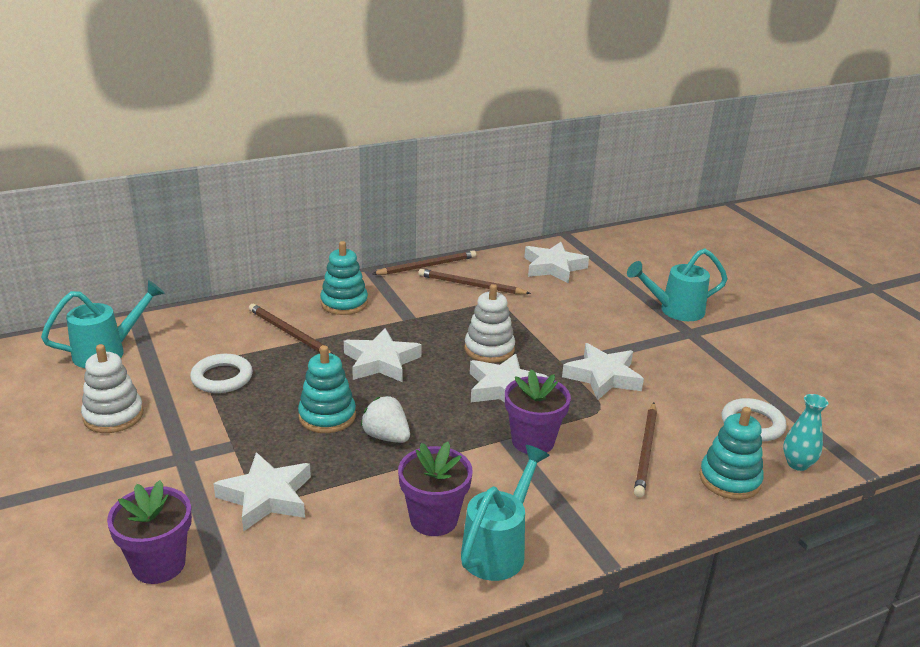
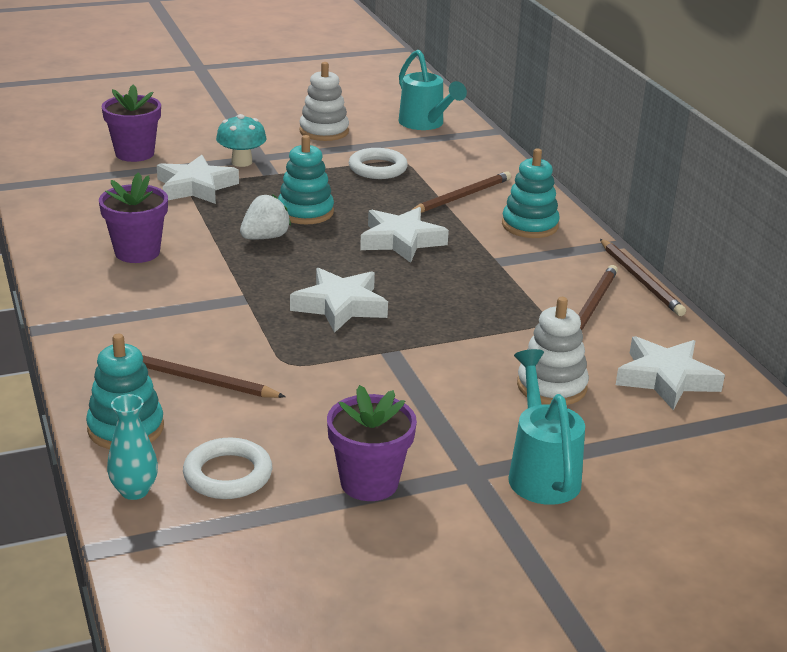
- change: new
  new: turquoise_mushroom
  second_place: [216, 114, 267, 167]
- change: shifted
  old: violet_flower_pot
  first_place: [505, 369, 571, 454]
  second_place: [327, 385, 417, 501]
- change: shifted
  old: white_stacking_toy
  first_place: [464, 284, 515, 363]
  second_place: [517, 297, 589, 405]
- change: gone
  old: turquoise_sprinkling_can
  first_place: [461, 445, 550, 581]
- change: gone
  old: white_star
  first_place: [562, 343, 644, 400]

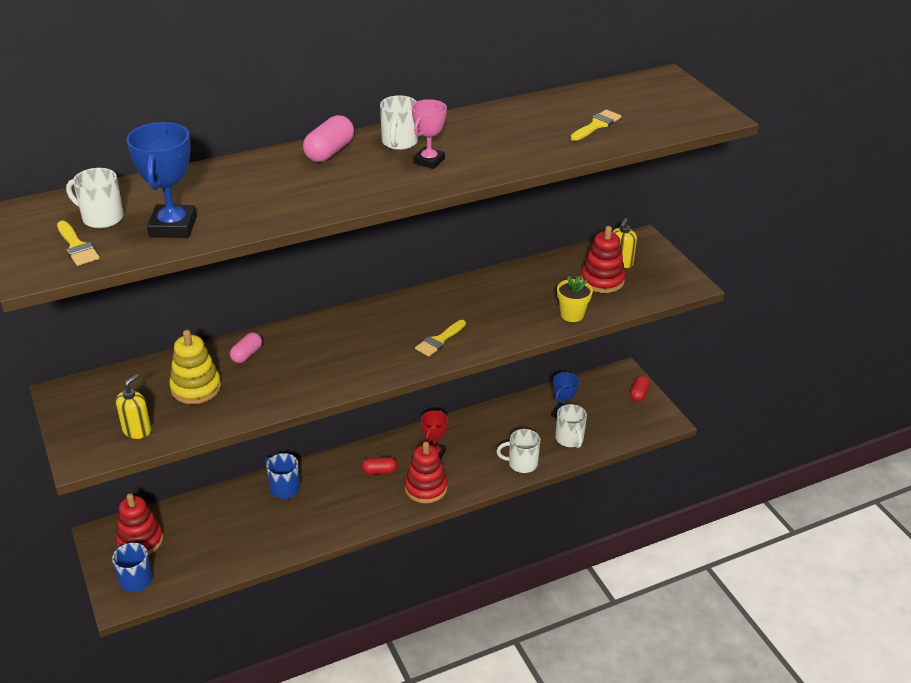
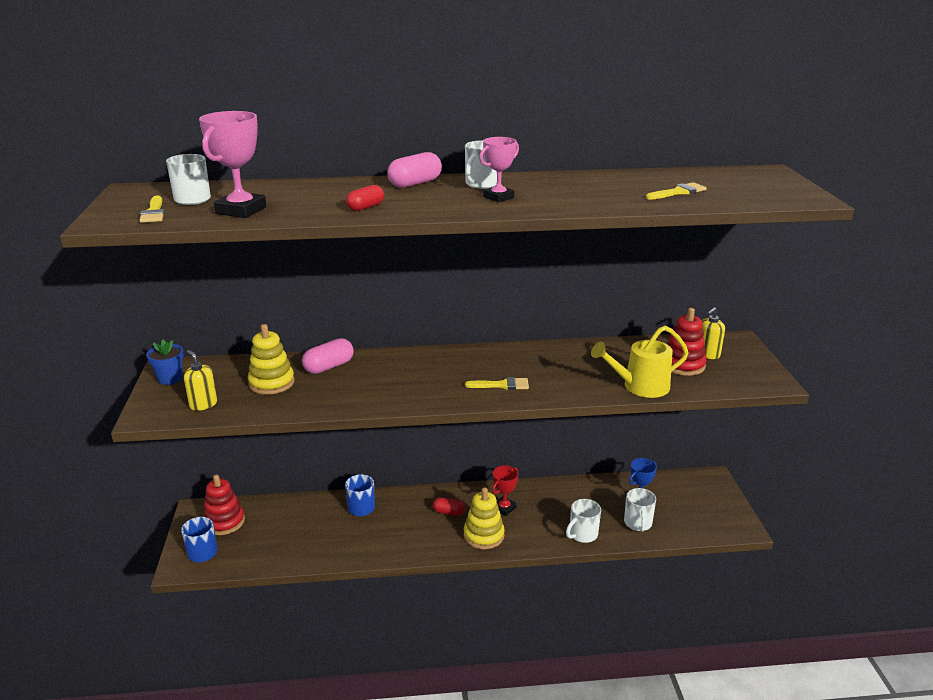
- change: new
  new: cobalt_flower_pot
  second_place: [146, 340, 184, 385]
- change: rotated
  old: golden_soap_pump
  first_place: [116, 374, 151, 439]
  second_place: [184, 350, 217, 411]
  degrees: -90
- change: repainted
  old: cobalt_prize_cup
  new: rose-pink_prize_cup
  first_place: [126, 122, 197, 238]
  second_place: [199, 111, 266, 218]
- change: scaled
  old: rose-pink_capsule
  first_place: [230, 332, 262, 363]
  second_place: [302, 338, 354, 374]
  factor: 1.52
- change: shifted
  old: scarlet_capsule
  first_place: [630, 376, 650, 402]
  second_place: [346, 185, 384, 211]
- change: repainted
  old: scarlet_stacking_toy
  new: golden_stacking_toy
  first_place: [405, 442, 447, 504]
  second_place: [464, 487, 505, 549]
- change: rotated
  old: golden_paintbrush
  first_place: [415, 320, 466, 357]
  second_place: [465, 377, 529, 390]
  degrees: -150
- change: rotated
  old: white_mug
  first_place: [496, 429, 540, 473]
  second_place: [566, 499, 601, 543]
  degrees: -60
- change: swapped
  old: golden_flower_pot
  new: golden_sprinkling_can
  first_place: [557, 276, 593, 322]
  second_place: [591, 326, 689, 398]

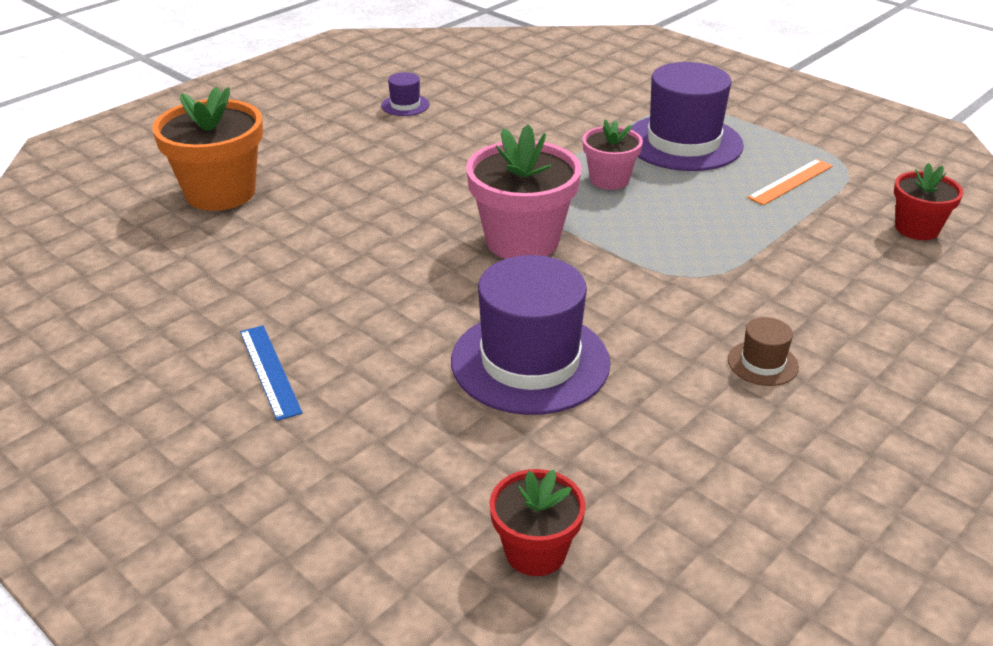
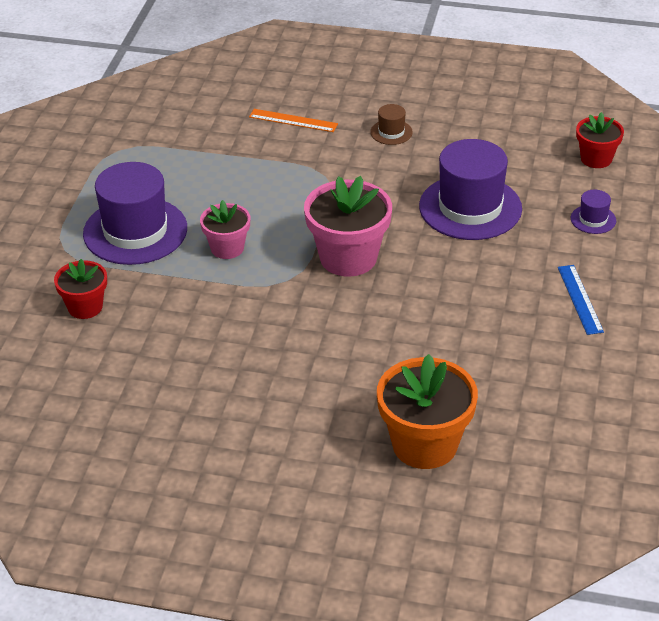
- change: shifted
  old: scarlet_flower_pot
  first_place: [894, 163, 964, 240]
  second_place: [54, 259, 107, 319]
- change: shifted
  old: orange_straightedge
  first_place: [747, 159, 833, 205]
  second_place: [249, 109, 338, 132]
- change: rotated
  old: cobalt_straightedge
  first_place: [240, 325, 303, 421]
  second_place: [558, 265, 604, 335]
  degrees: -45
- change: shifted
  old: violet_hat
  first_place: [381, 72, 429, 116]
  second_place: [571, 190, 616, 234]

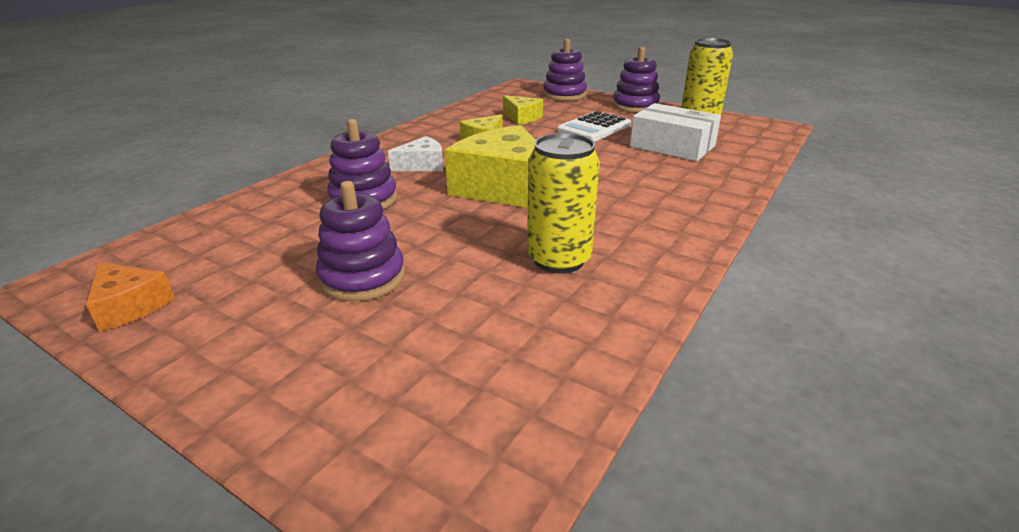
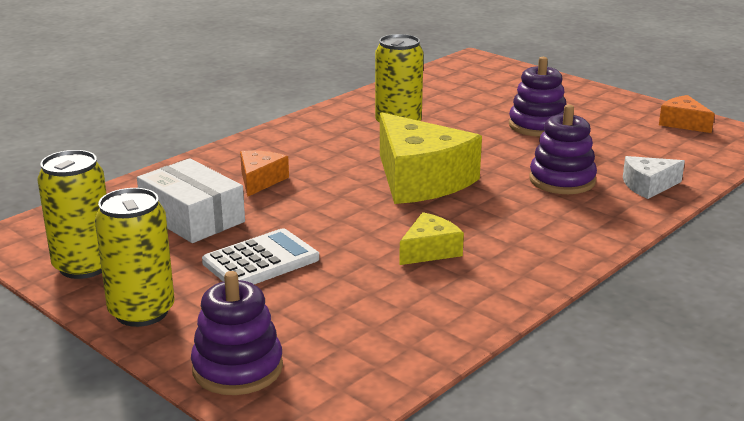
- change: swapped
  old: violet_stacking_toy
  new: golden_can
  first_place: [613, 47, 660, 113]
  second_place: [95, 188, 174, 327]
- change: new
  new: orange_piece_of_cheese
  second_place: [240, 150, 289, 197]
- change: shifted
  old: white_piece_of_cheese
  first_place: [388, 136, 443, 171]
  second_place: [623, 156, 685, 199]
- change: gone
  old: golden_piece_of_cheese
  first_place: [503, 95, 543, 125]

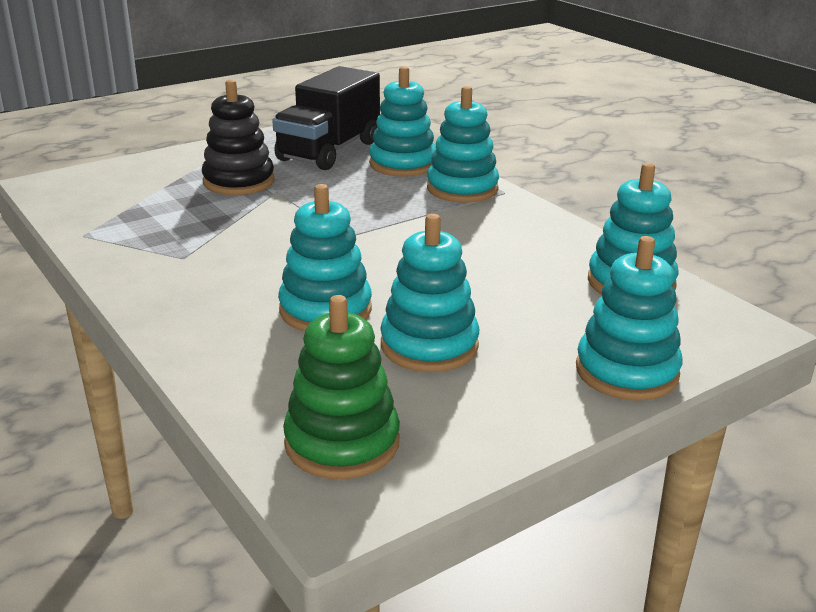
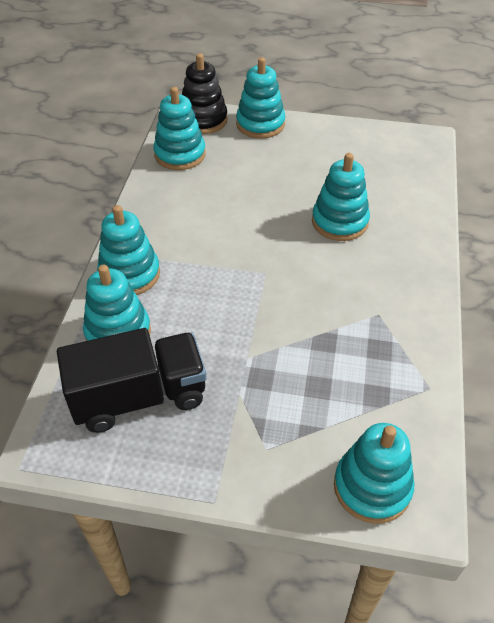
- change: shifted
  old: ebony_stacking_toy
  first_place: [202, 79, 275, 195]
  second_place: [182, 53, 228, 134]
- change: shifted
  old: turquoise_stacking_toy
  first_place: [380, 214, 479, 372]
  second_place: [334, 423, 414, 524]
- change: gone
  old: emerald_stacking_toy
  first_place: [283, 295, 400, 479]

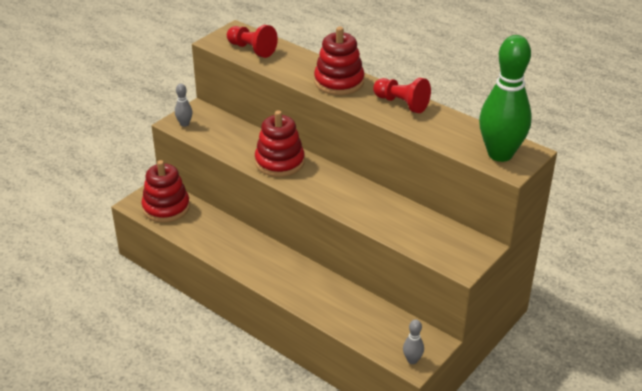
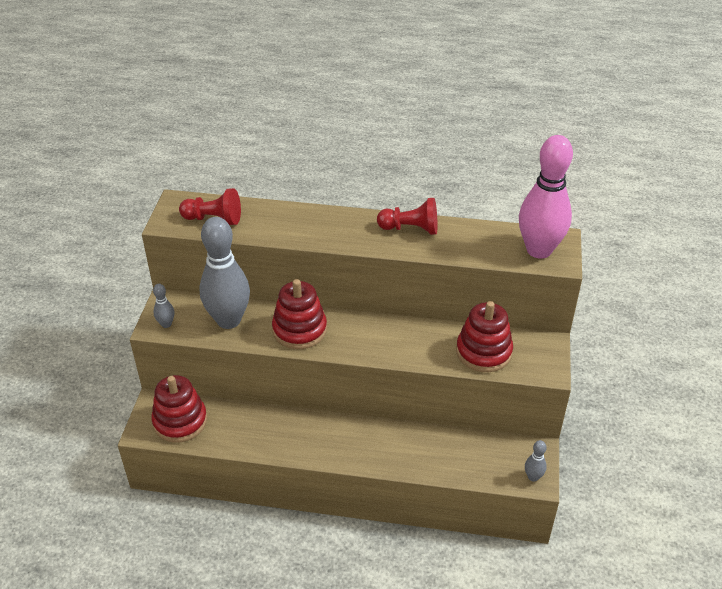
- change: new
  new: gray_skittle
  second_place: [199, 217, 250, 329]
- change: shifted
  old: scarlet_stacking_toy
  first_place: [314, 27, 364, 95]
  second_place: [456, 301, 513, 372]
- change: repainted
  old: emerald_skittle
  new: rose-pink_skittle
  first_place: [479, 35, 532, 162]
  second_place: [519, 135, 573, 259]

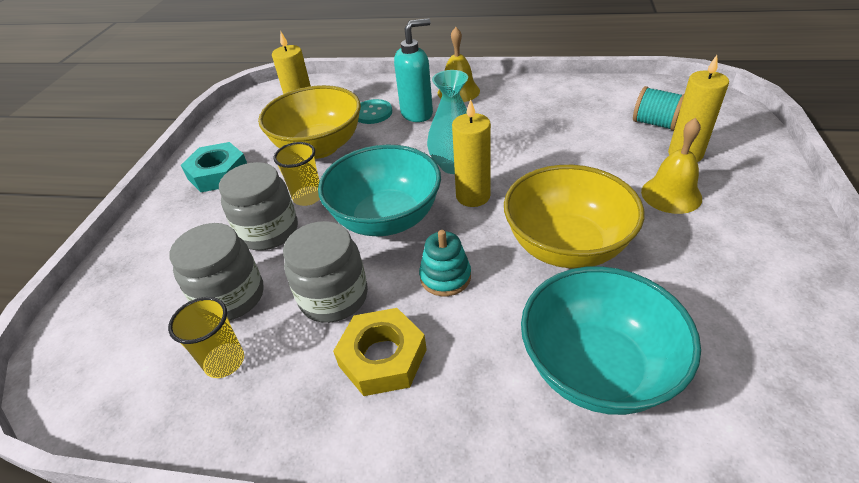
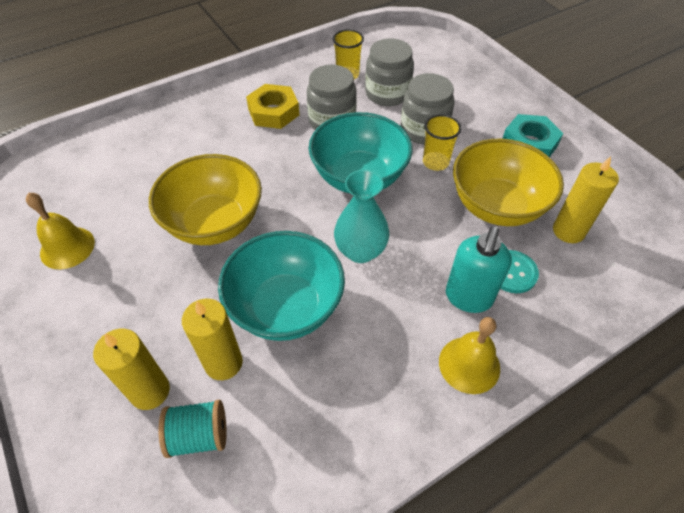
- change: shifted
  old: golden_school_bell
  first_place: [641, 118, 702, 214]
  second_place: [26, 192, 95, 269]
- change: shifted
  old: golden_candle
  first_place: [452, 99, 491, 207]
  second_place: [182, 298, 243, 380]
- change: shifted
  old: turquoise_serving_bowl
  first_place: [521, 266, 701, 415]
  second_place: [218, 231, 345, 341]
- change: gone
  old: turquoise_stacking_toy
  first_place: [419, 230, 471, 296]

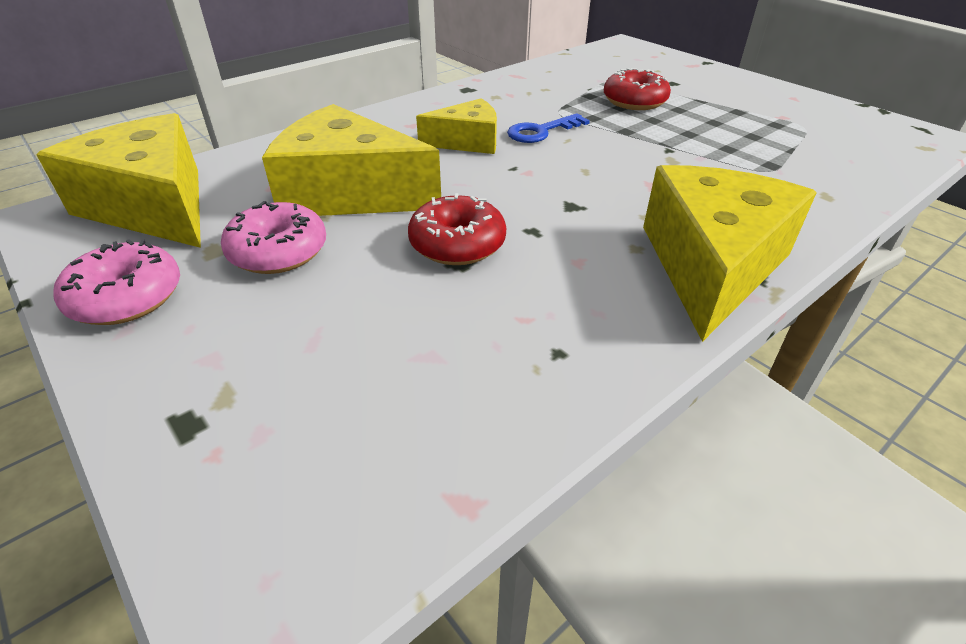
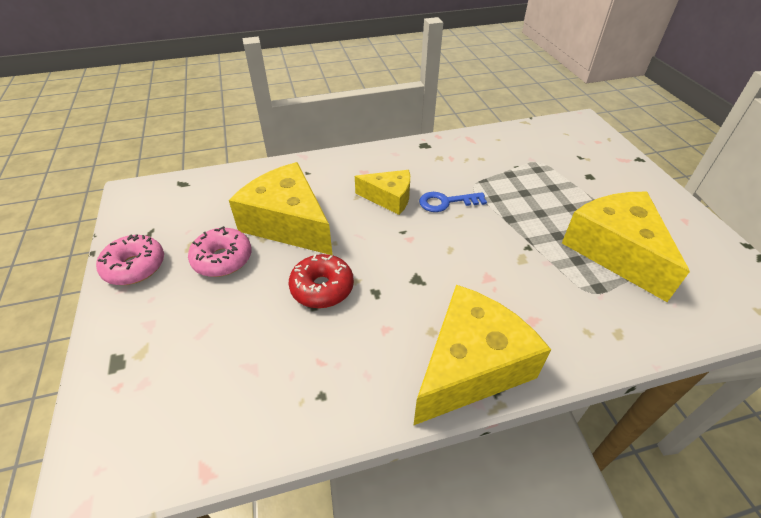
- change: shifted
  old: golden_piece_of_cheese
  first_place: [36, 113, 201, 248]
  second_place: [562, 192, 690, 302]
- change: gone
  old: scarlet_donut
  first_place: [604, 68, 671, 110]

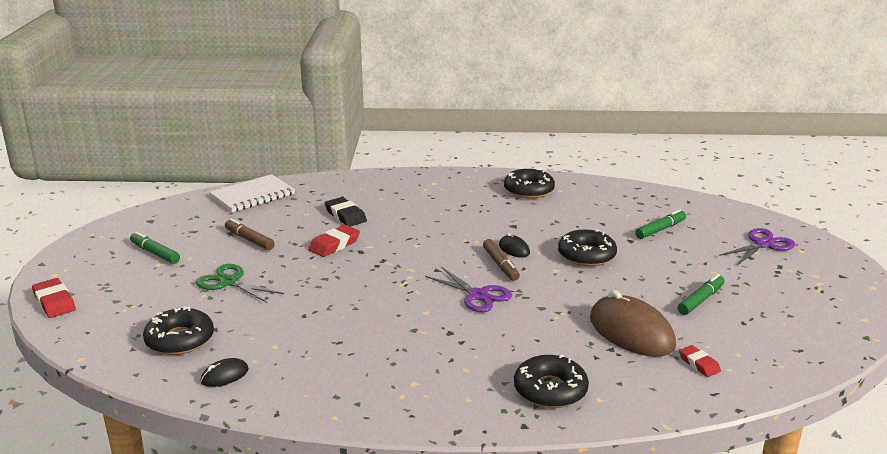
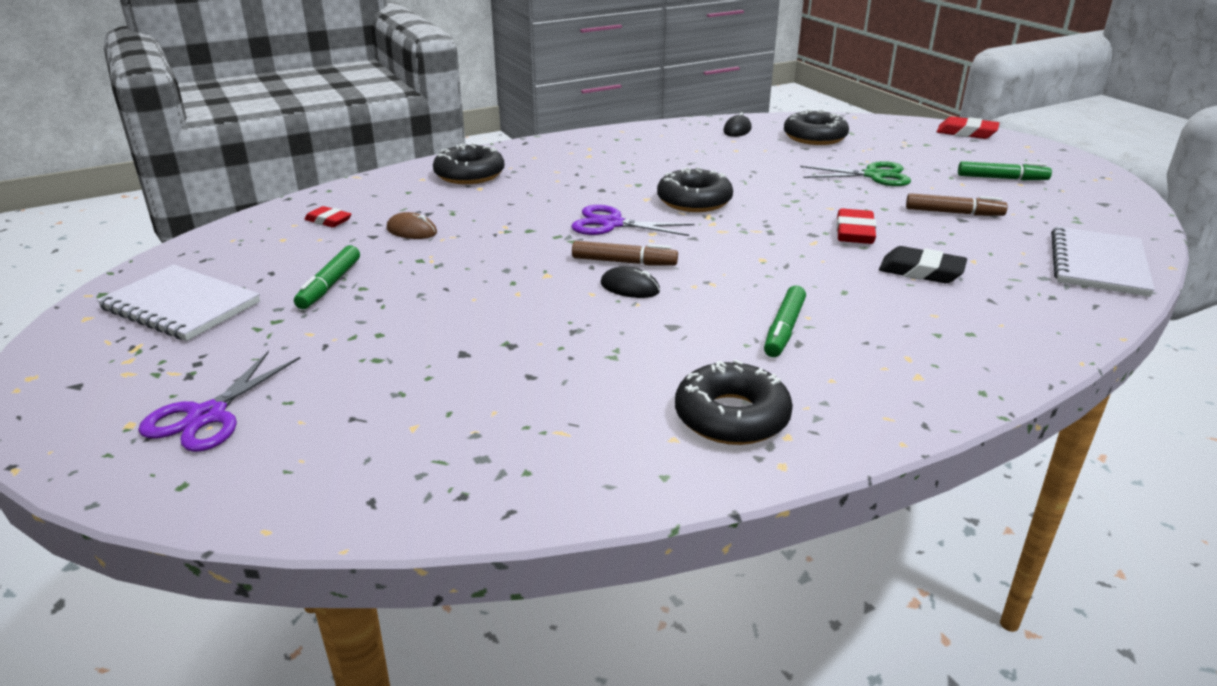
- change: new
  new: white_exercise_book
  second_place: [97, 265, 260, 341]
- change: scaled
  old: russet_mouse
  first_place: [590, 290, 676, 357]
  second_place: [387, 212, 437, 239]
  factor: 0.46
- change: rotated
  old: russet_felt_pen
  first_place: [483, 239, 520, 281]
  second_place: [572, 241, 678, 266]
  degrees: 150
- change: shifted
  old: ebony_donut
  first_place: [558, 229, 617, 266]
  second_place: [657, 167, 733, 212]
- change: shifted
  old: emerald_felt_pen
  first_place: [636, 209, 686, 239]
  second_place: [764, 286, 806, 357]

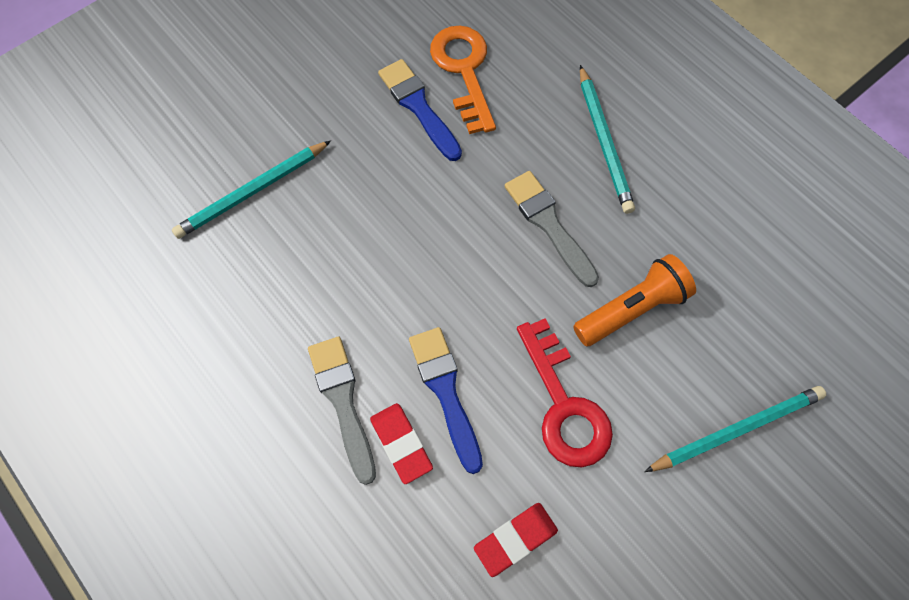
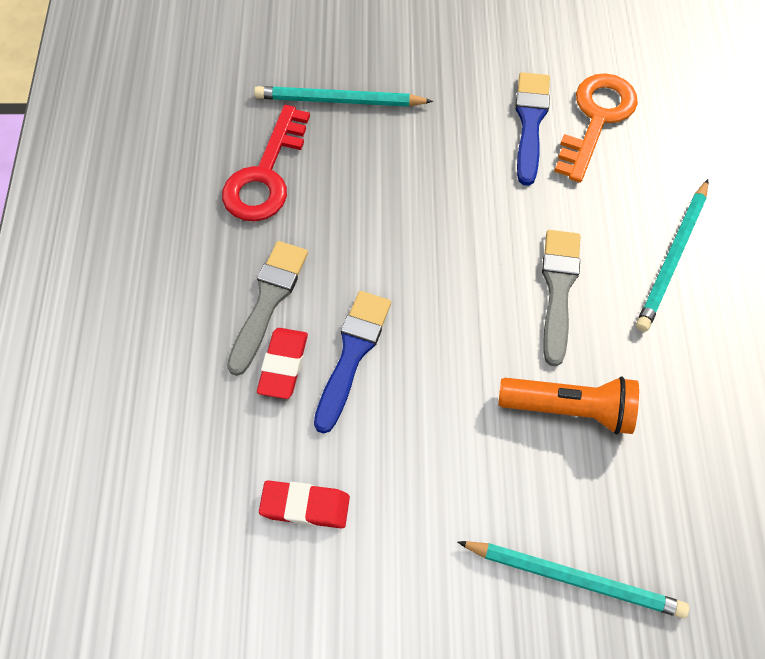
- change: shifted
  old: scarlet_key
  first_place: [517, 318, 613, 467]
  second_place: [222, 105, 310, 221]

